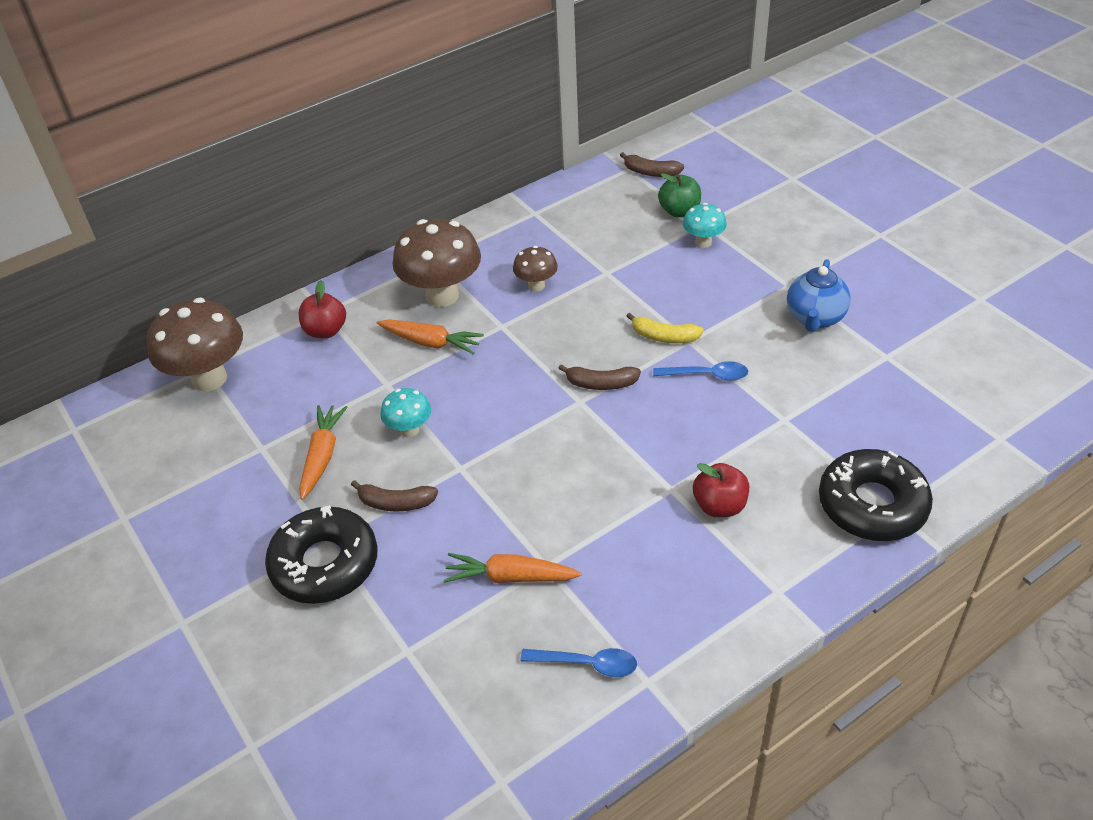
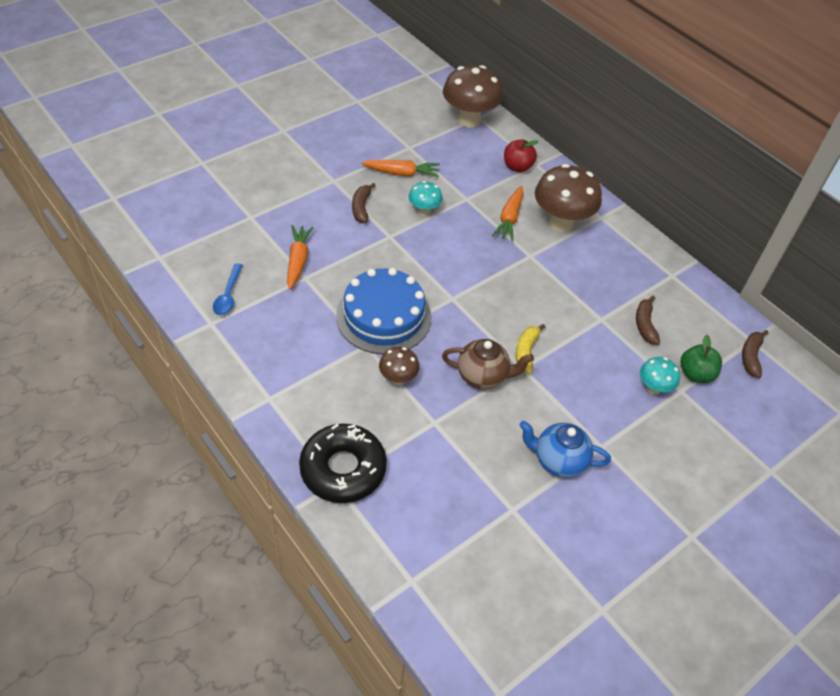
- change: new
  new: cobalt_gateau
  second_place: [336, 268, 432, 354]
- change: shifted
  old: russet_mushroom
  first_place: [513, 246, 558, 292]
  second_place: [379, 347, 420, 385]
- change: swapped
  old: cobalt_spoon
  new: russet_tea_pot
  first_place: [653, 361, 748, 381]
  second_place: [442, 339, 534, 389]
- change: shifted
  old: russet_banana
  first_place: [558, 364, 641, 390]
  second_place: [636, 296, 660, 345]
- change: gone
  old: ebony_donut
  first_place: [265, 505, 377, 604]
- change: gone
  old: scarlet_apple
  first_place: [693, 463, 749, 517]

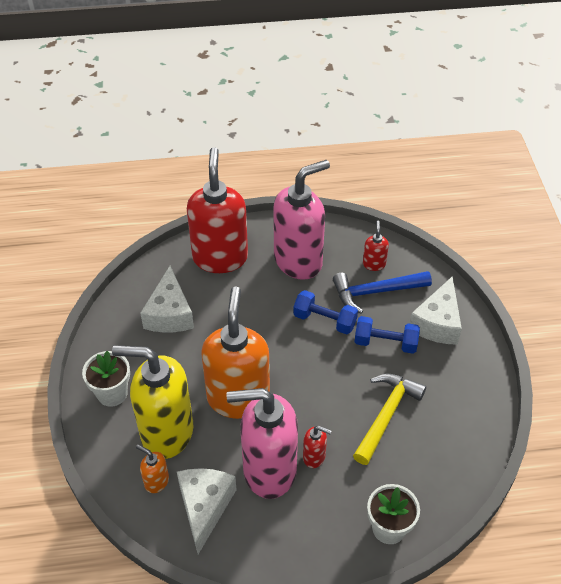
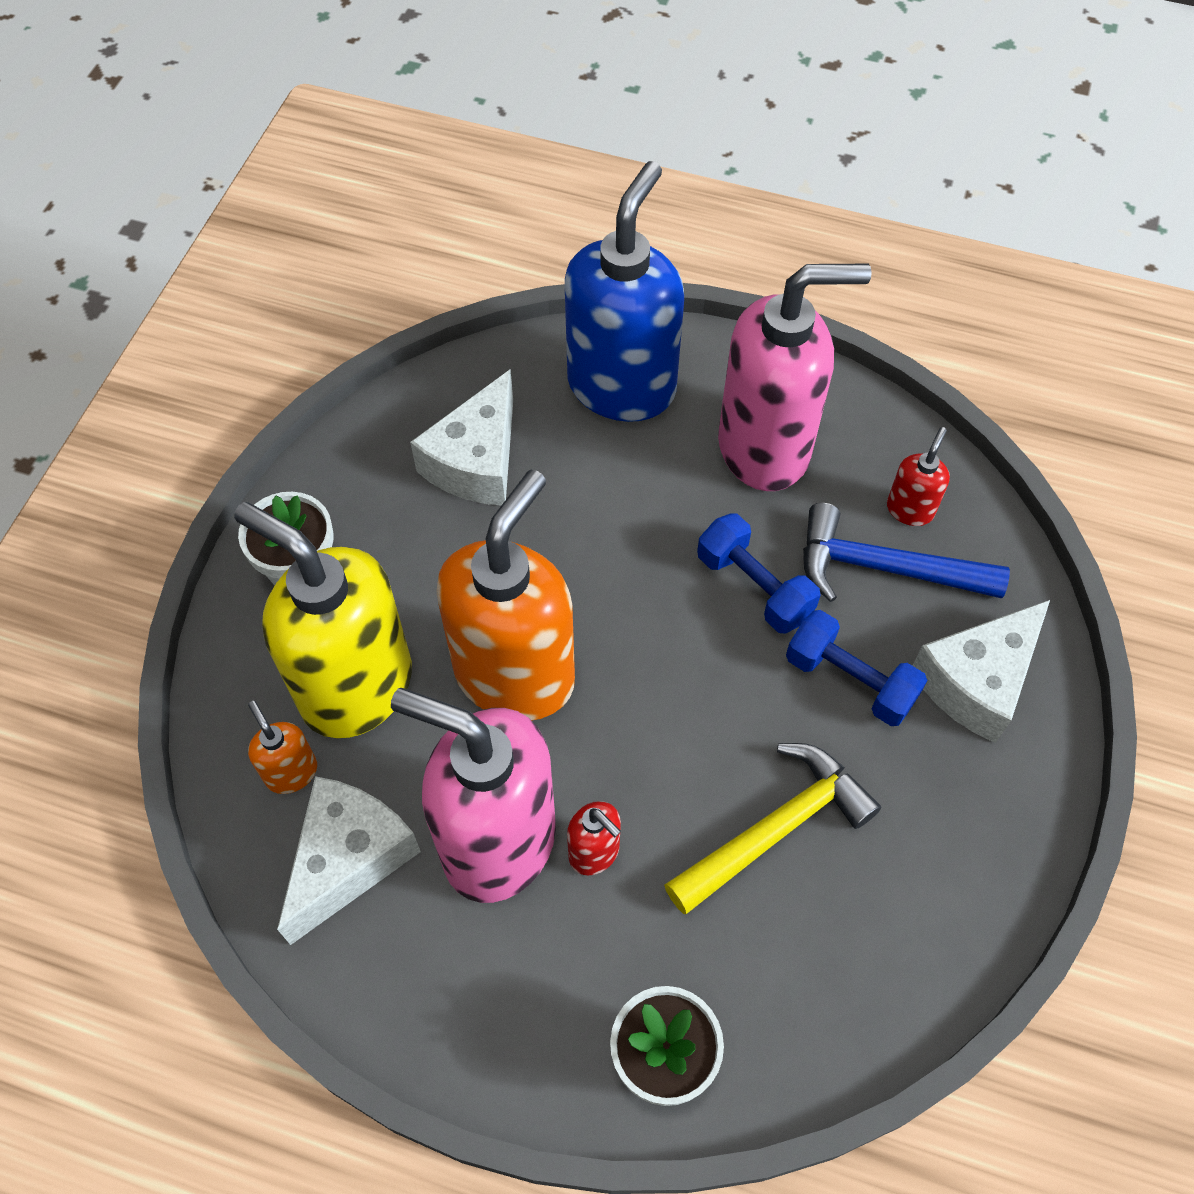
- change: repainted
  old: scarlet_soap_pump
  new: cobalt_soap_pump
  first_place: [187, 147, 248, 273]
  second_place: [565, 161, 684, 422]

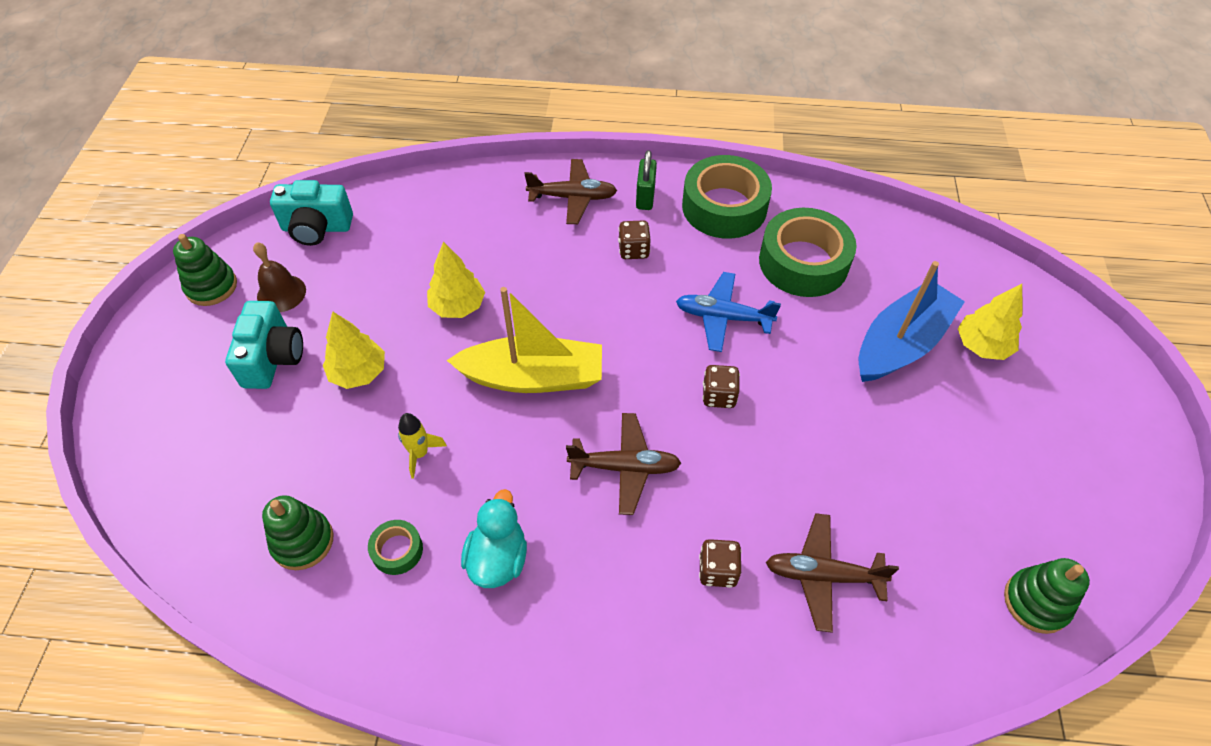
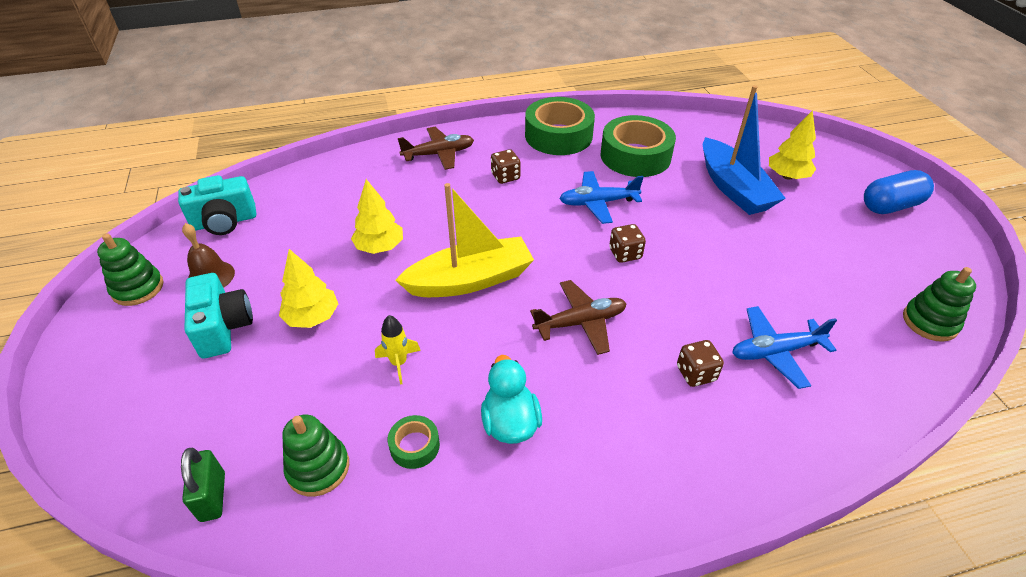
- change: shifted
  old: emerald_lock
  first_place: [636, 150, 657, 210]
  second_place: [181, 447, 225, 522]
- change: rotated
  old: cobalt_boat
  first_place: [858, 261, 965, 382]
  second_place: [703, 85, 786, 215]
  degrees: 135
- change: repainted
  old: russet_aeroplane
  new: cobalt_aeroplane
  first_place: [766, 513, 899, 633]
  second_place: [732, 306, 837, 389]
- change: new
  new: cobalt_capsule
  second_place: [864, 170, 934, 214]

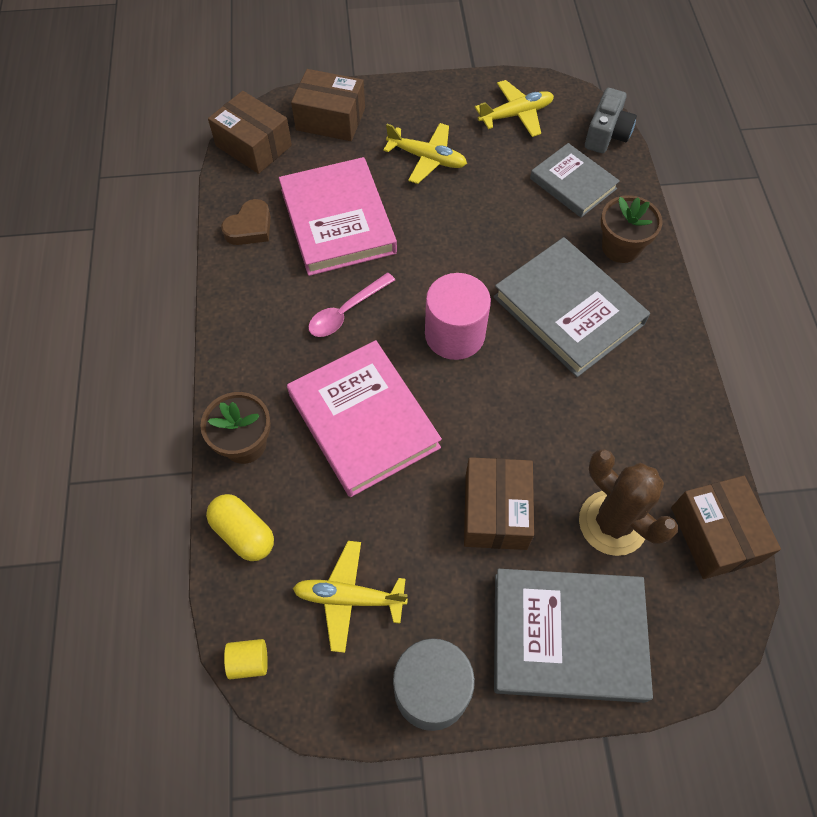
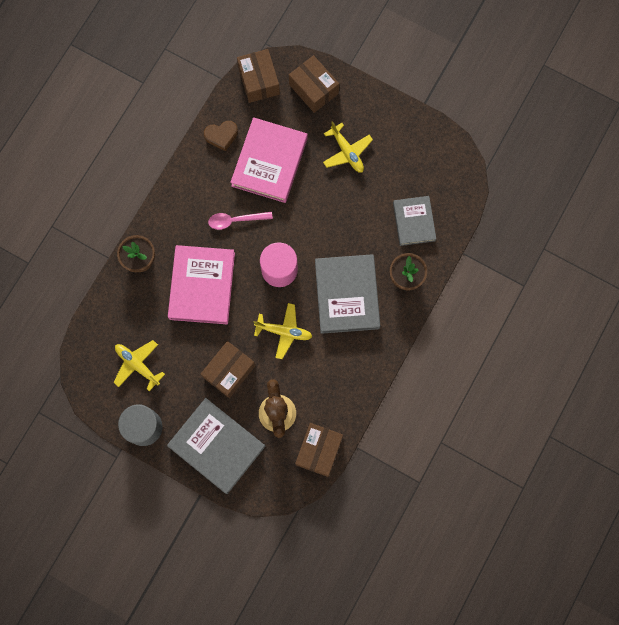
- change: shifted
  old: golden_aeroplane
  first_place: [475, 80, 554, 137]
  second_place: [254, 303, 312, 359]
- change: gone
  old: golden_capsule
  first_place: [206, 494, 274, 561]
- change: gone
  old: golden_cylinder_shape
  first_place: [224, 639, 268, 680]
- change: gone
  old: gray_photo_camera
  first_place: [585, 88, 637, 153]

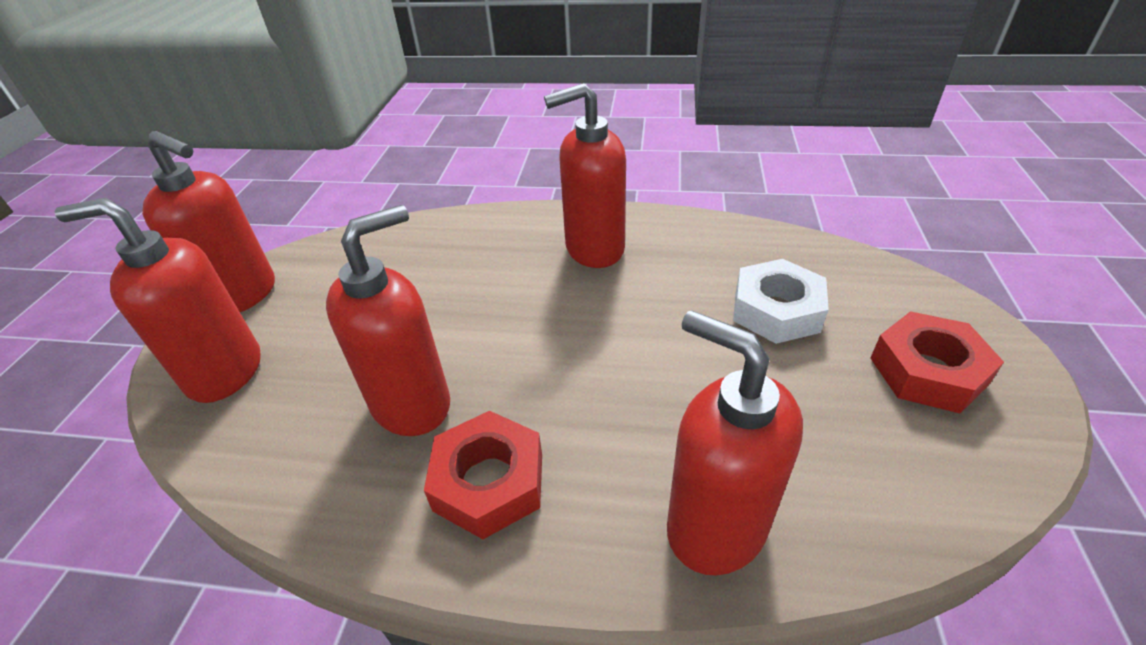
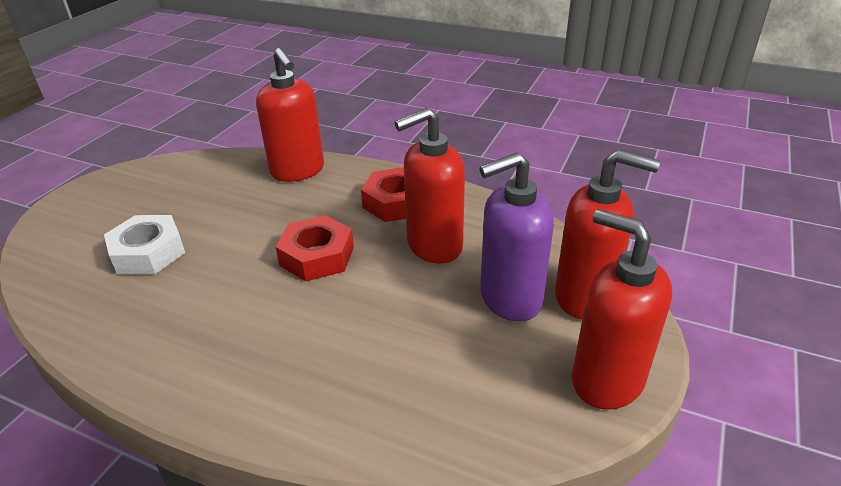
- change: shifted
  old: scarlet_hexagon_nut
  first_place: [870, 311, 1004, 413]
  second_place: [276, 215, 354, 281]
- change: new
  new: violet_soap_pump
  second_place: [479, 153, 554, 322]
- change: gone
  old: scarlet_soap_pump
  first_place: [544, 83, 626, 268]

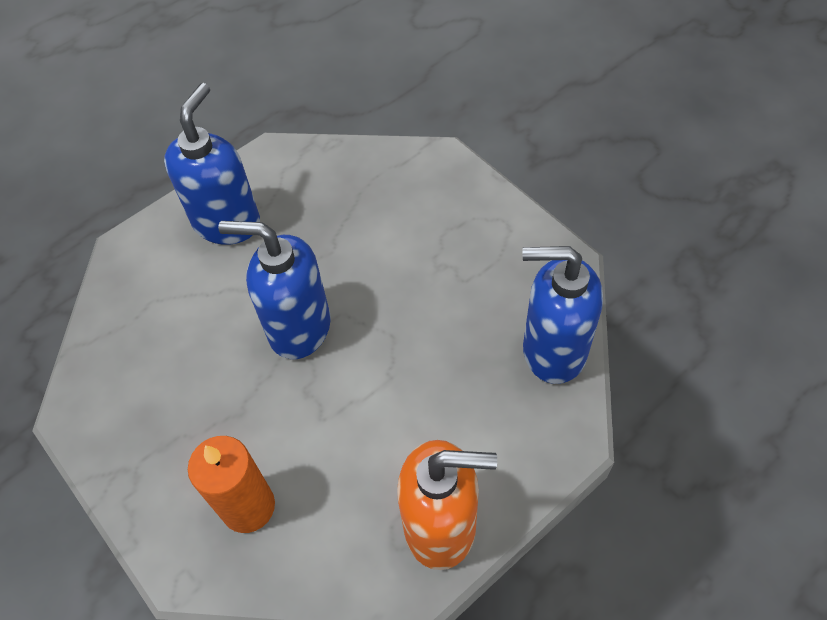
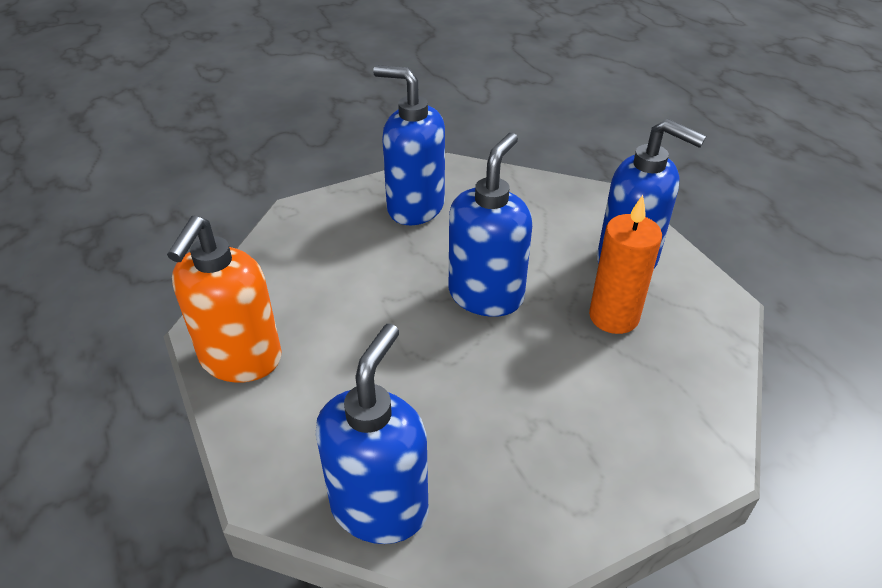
- change: new
  new: cobalt_soap_pump
  second_place: [373, 65, 445, 225]
- change: shifted
  old: orange_candle
  first_place: [188, 436, 275, 533]
  second_place: [589, 195, 662, 334]

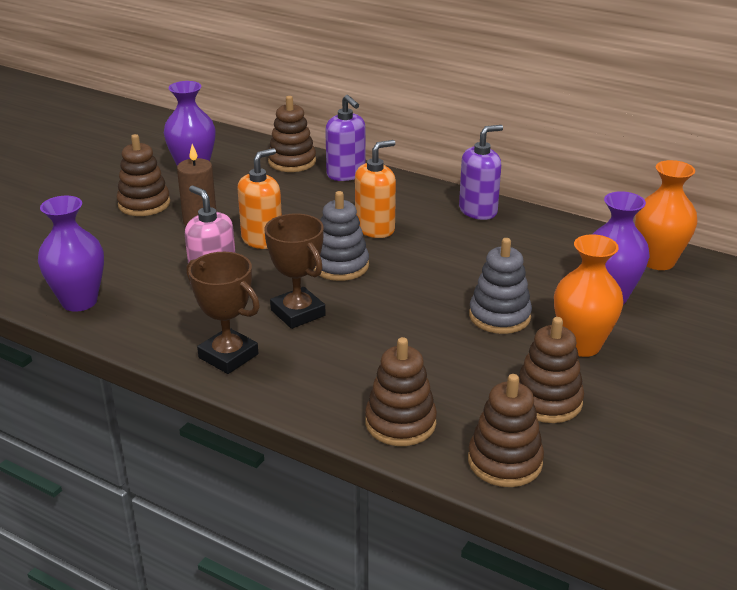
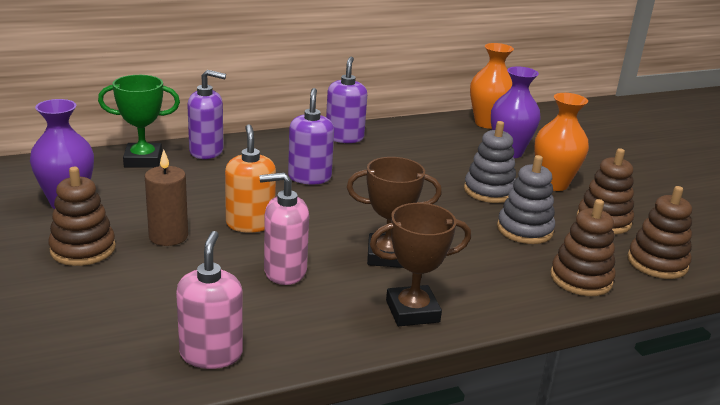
- change: swapped
  old: russet_stacking_toy
  new: emerald_prize_cup
  first_place: [268, 96, 316, 172]
  second_place: [98, 75, 180, 168]
- change: swapped
  old: violet_tall_vase
  new: rose-pink_soap_pump
  first_place: [38, 196, 104, 312]
  second_place: [176, 231, 243, 369]
- change: repainted
  old: orange_soap_pump
  new: violet_soap_pump
  first_place: [355, 140, 396, 238]
  second_place: [288, 88, 334, 184]
- change: shifted
  old: gray_stacking_toy
  first_place: [314, 191, 369, 281]
  second_place: [497, 155, 555, 244]

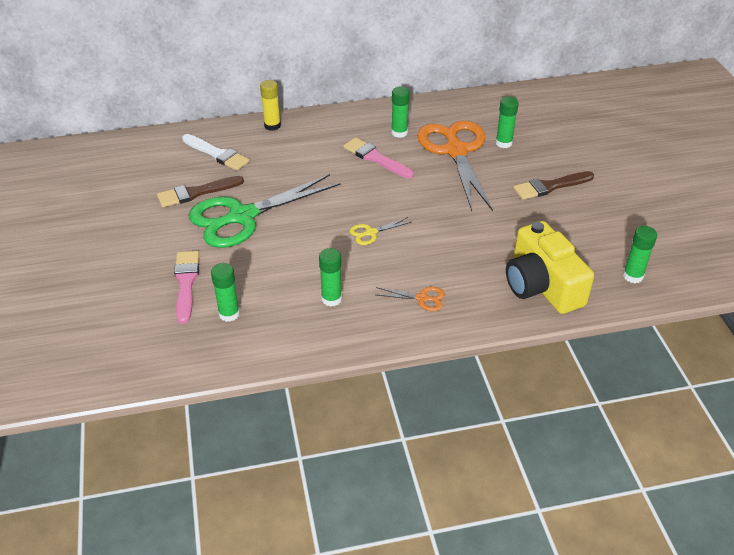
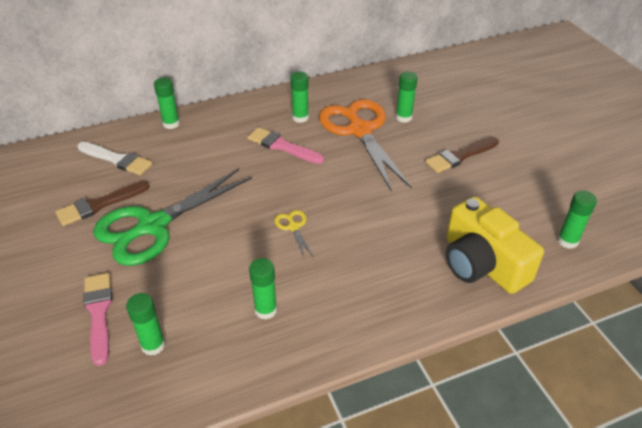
- change: repainted
  old: golden_stick_of_glue
  new: emerald_stick_of_glue
  first_place: [260, 80, 281, 131]
  second_place: [154, 78, 180, 129]
- change: rotated
  old: golden_shears
  first_place: [350, 217, 411, 245]
  second_place: [275, 210, 314, 260]
  degrees: 105
- change: gone
  old: orange_shears
  first_place: [377, 287, 445, 311]

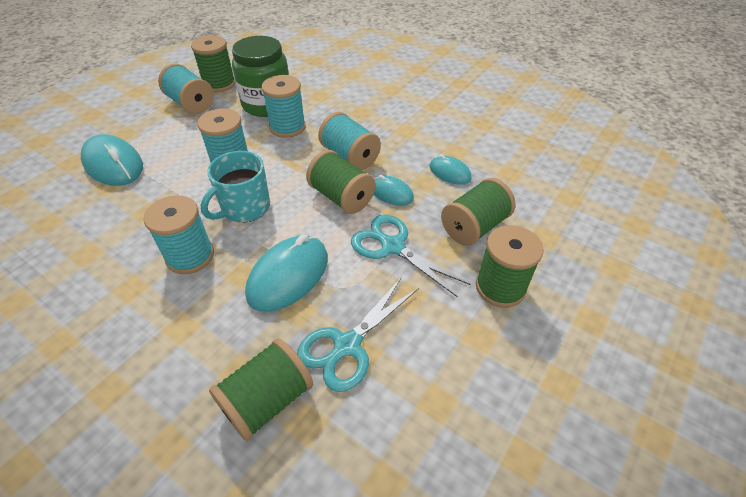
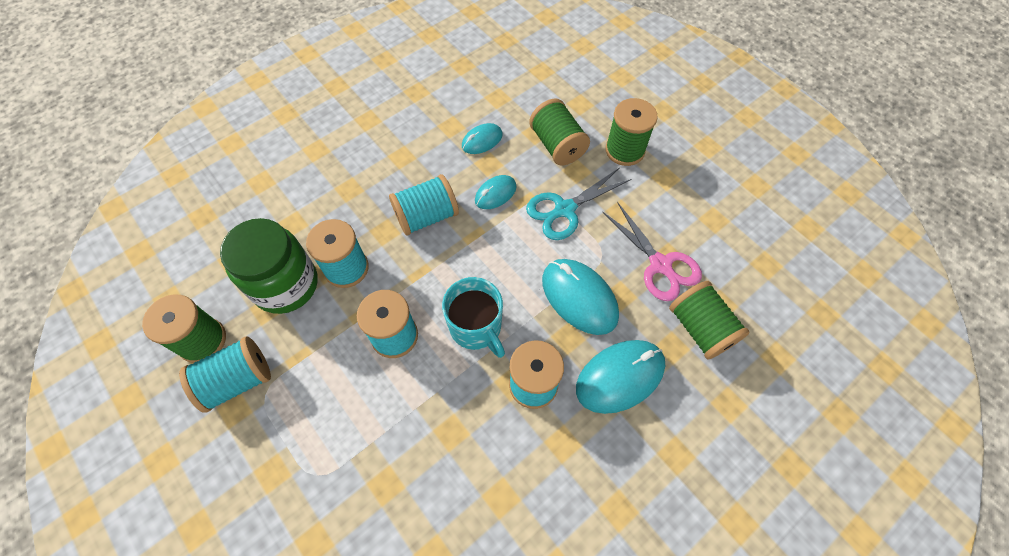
- change: shifted
  old: turquoise_mouse
  first_place: [81, 134, 143, 186]
  second_place: [576, 340, 665, 414]
- change: repainted
  old: turquoise_shears
  new: rose-pink_shears
  first_place: [297, 278, 419, 392]
  second_place: [603, 202, 702, 301]
- change: gone
  old: emerald_reel_of_thread
  first_place: [306, 150, 375, 214]

